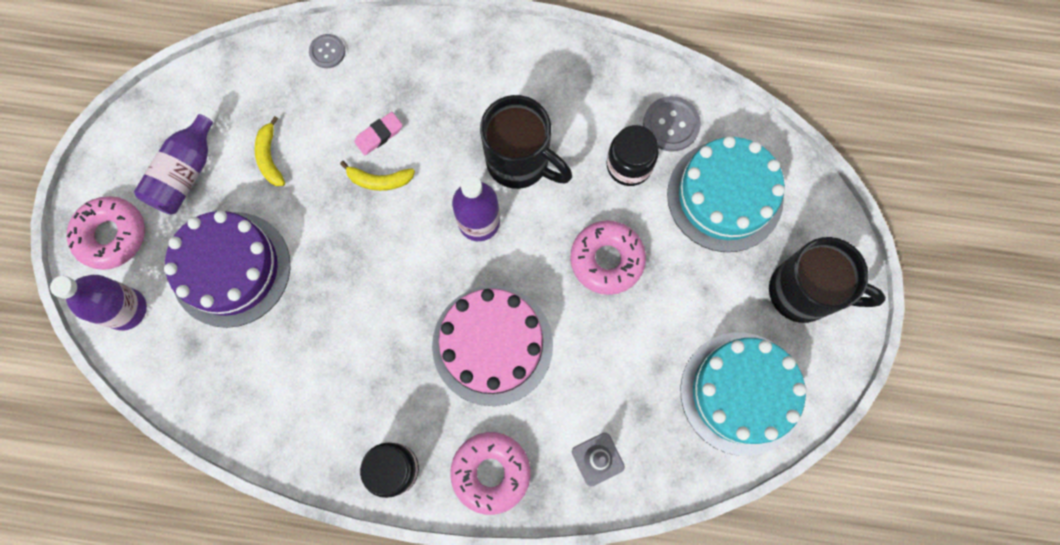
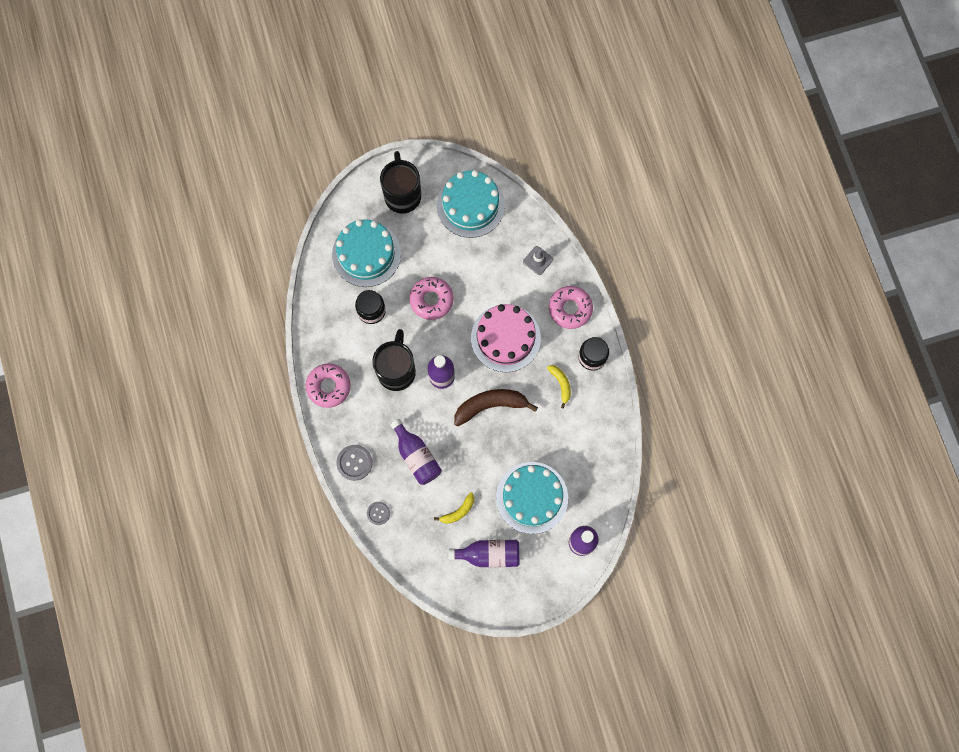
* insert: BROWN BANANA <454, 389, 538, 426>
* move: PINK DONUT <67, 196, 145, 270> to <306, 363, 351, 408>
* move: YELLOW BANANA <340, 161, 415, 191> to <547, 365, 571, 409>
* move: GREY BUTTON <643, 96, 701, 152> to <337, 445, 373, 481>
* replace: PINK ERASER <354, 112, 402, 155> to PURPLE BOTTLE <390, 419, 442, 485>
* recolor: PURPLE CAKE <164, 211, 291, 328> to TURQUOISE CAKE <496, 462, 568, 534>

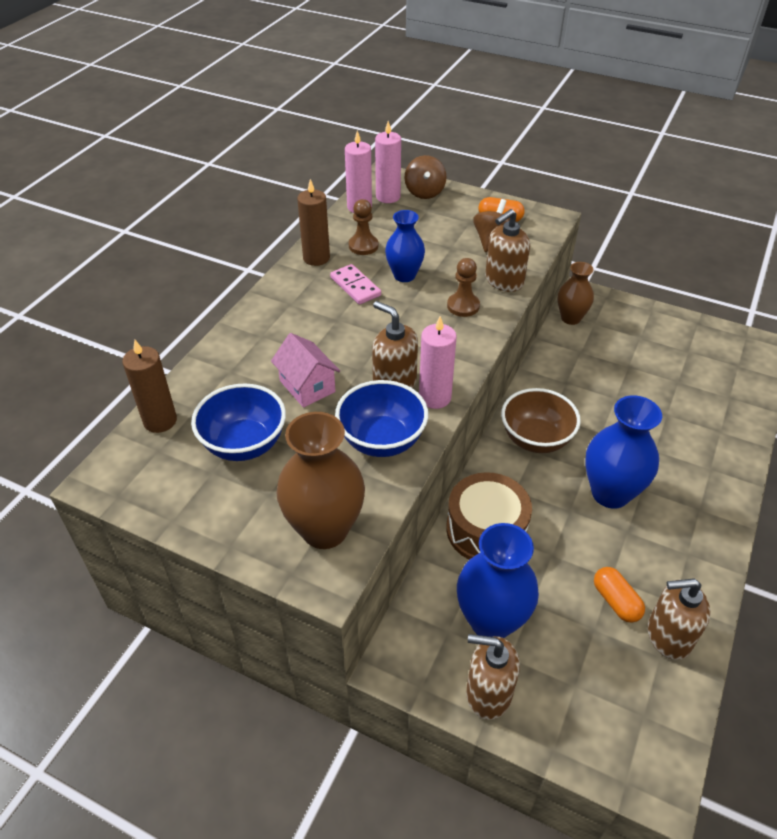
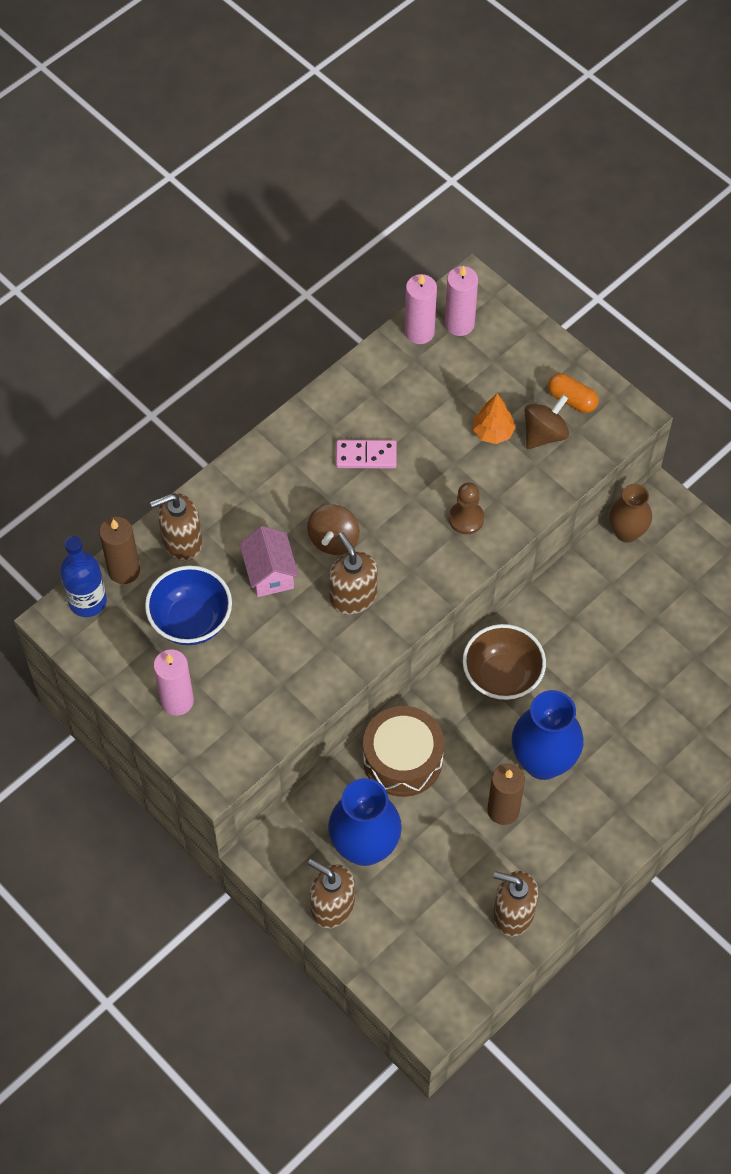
* delete: BROWN VASE <276, 412, 365, 549>
* delete: BLUE BOWL <335, 380, 428, 457>
* delete: BROWN PAWN <349, 199, 378, 255>
* delete: BLUE VASE <385, 210, 425, 282>
* delete: ORANGE CAPSULE <594, 567, 645, 623>
* insert: BLUE BOTTLE <60, 536, 107, 617>
* insert: ORANGE TREE <473, 394, 516, 444>
* move: BROWN CANDLE <297, 179, 330, 266> to <487, 764, 525, 825>
* move: BROWN SPINNING TOP <404, 155, 446, 199> to <307, 505, 360, 555>
* move: PINK CANDLE <419, 316, 457, 409> to <153, 649, 194, 716>
* move: BROWN SOAP DISPENSER <485, 209, 530, 292> to <150, 493, 202, 561>
* rotate: PINK DOMINO <330, 264, 381, 305> = <336, 440, 397, 469> 75 degrees counterclockwise

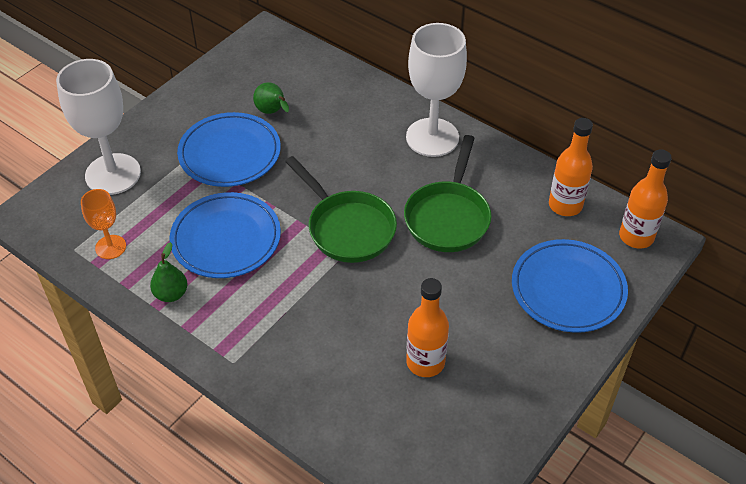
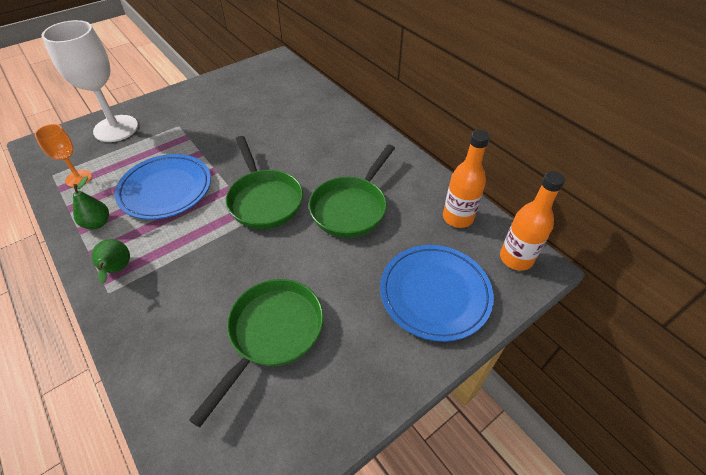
* delete: BLUE PLATE <177, 112, 281, 187>
* delete: WHITE GOBLET <406, 23, 467, 157>
* move: GREEN PEAR <253, 82, 289, 114> to <91, 239, 130, 284>
* replace: ORANGE BOTTLE <406, 278, 449, 377> to GREEN PAN <189, 279, 324, 428>

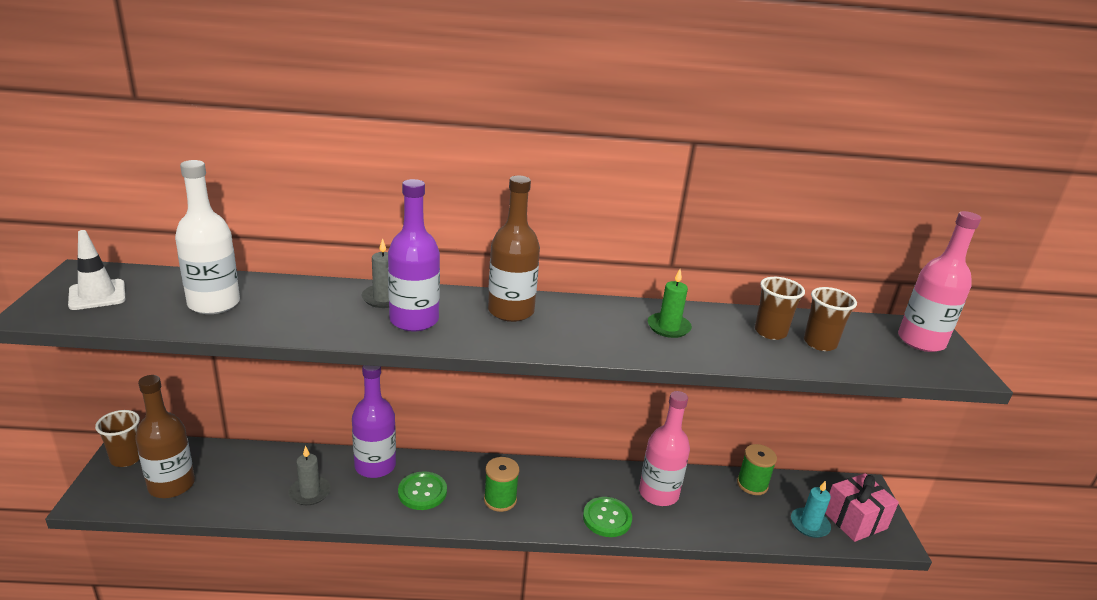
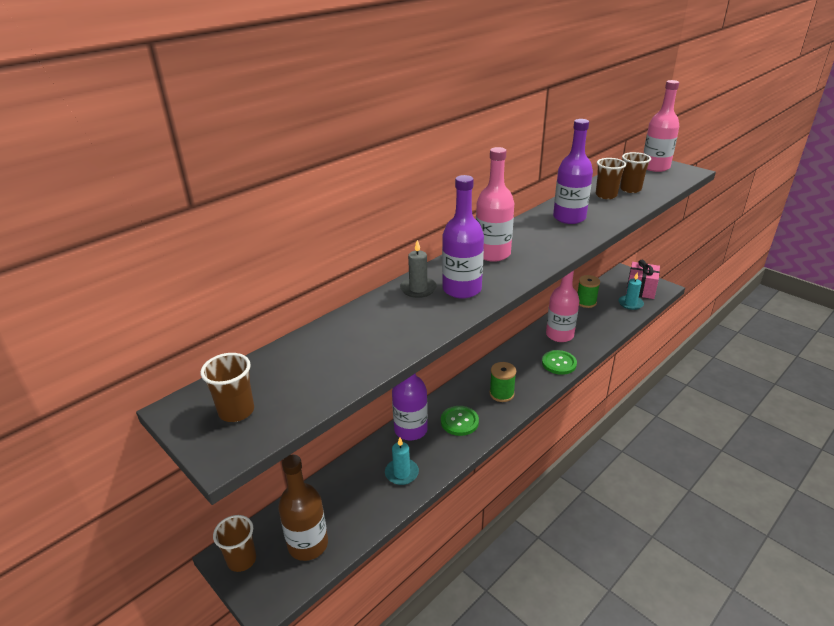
* delete: WHITE BOTTLE <175, 160, 240, 314>
* replace: WHITE TRAFFIC CONE <68, 230, 126, 310> to BROWN CUP <200, 353, 254, 422>
* replace: GREEN CANDLE <648, 269, 692, 338> to PURPLE BOTTLE <553, 119, 593, 224>
* recolor: GREY CANDLE <289, 446, 331, 505> to TURQUOISE CANDLE <385, 438, 419, 485>
* recolor: BROWN BOTTLE <488, 176, 540, 322> to PINK BOTTLE <476, 147, 514, 262>

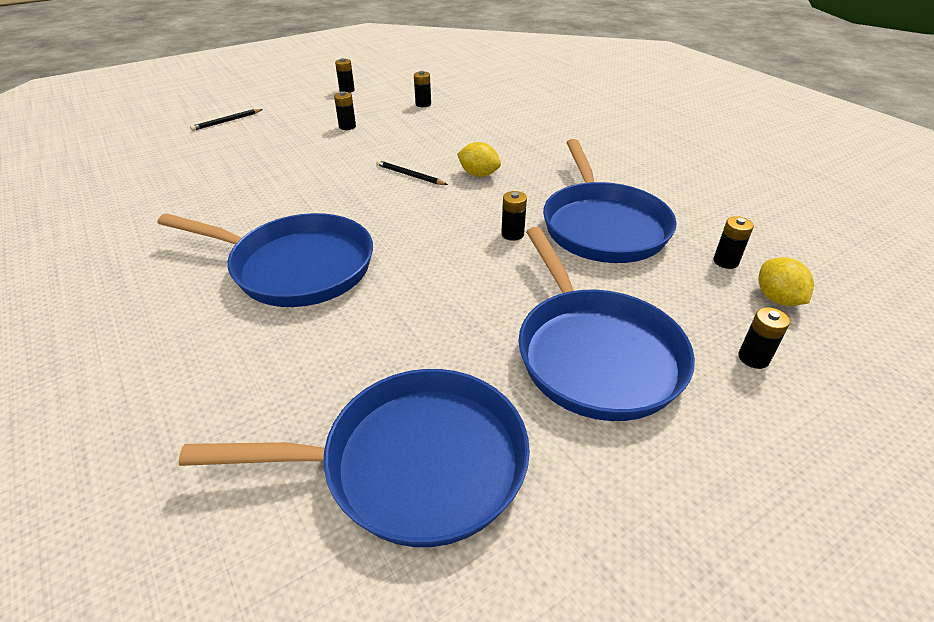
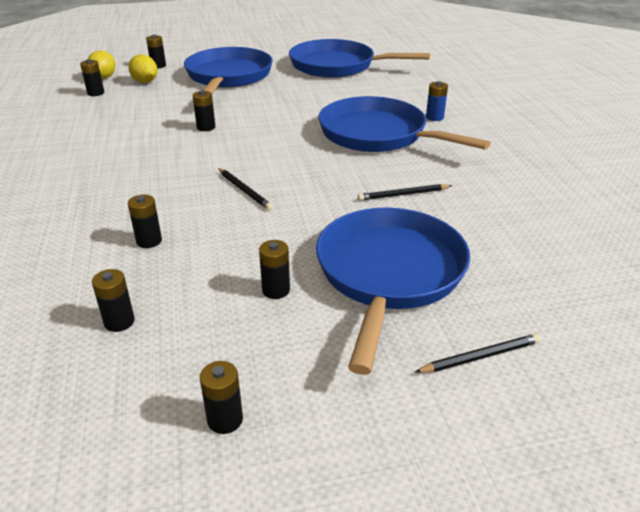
* insert: BLACK BATTERY <128, 195, 162, 248>
* insert: BLACK PENCIL <358, 184, 452, 201>
* insert: BLUE BATTERY <426, 81, 448, 121>
* move: YELLOW LEMON <457, 142, 501, 177> to <128, 54, 158, 83>
* move: BLUE PAN <543, 139, 677, 263> to <316, 208, 470, 375>

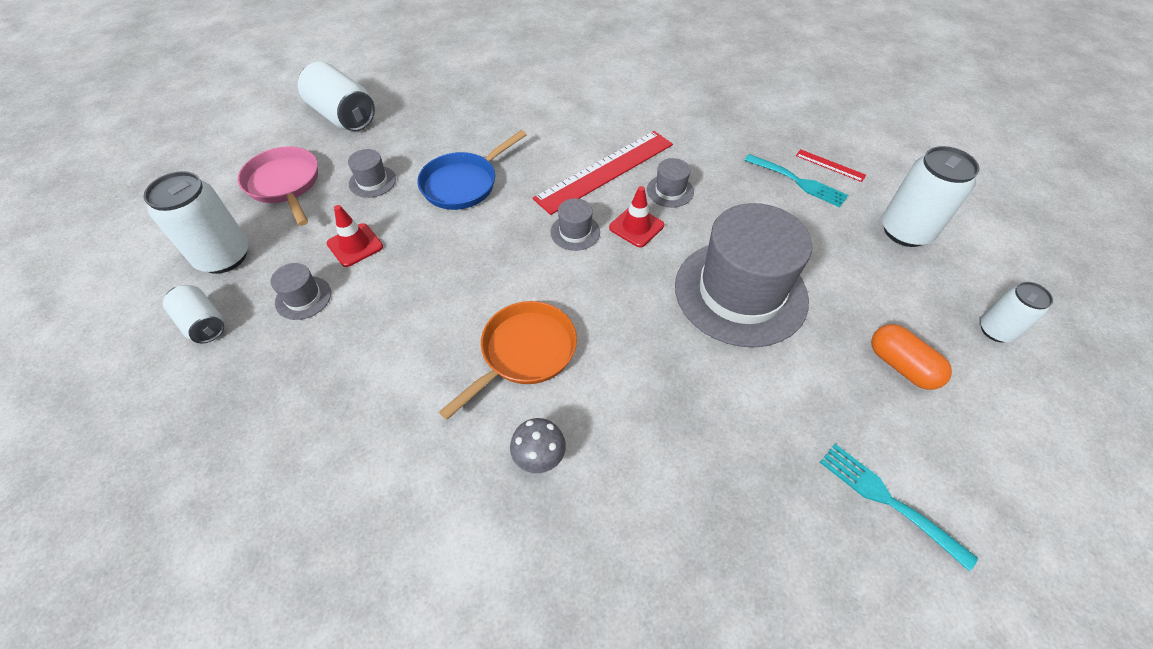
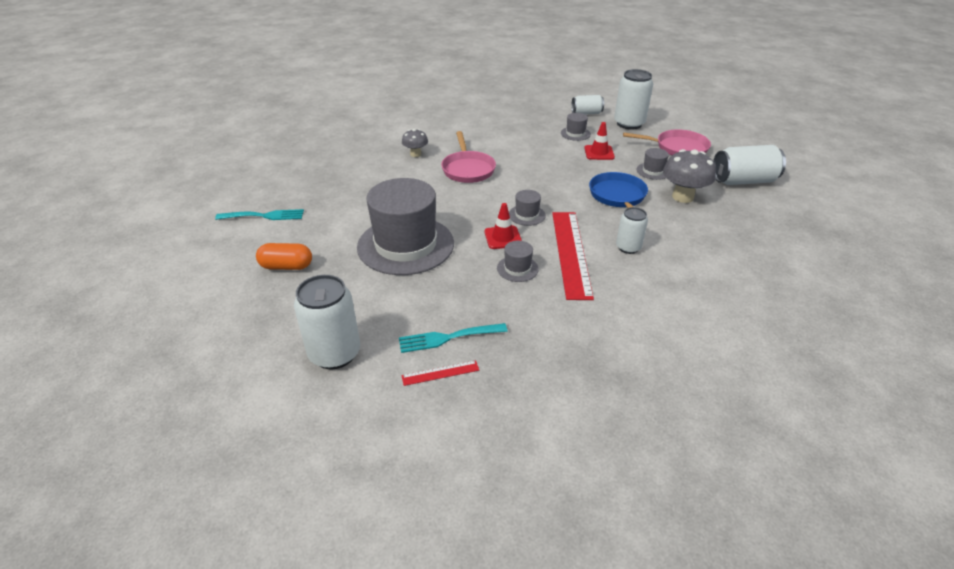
* insert: GREY MUSHROOM <663, 149, 716, 203>
* move: WHITE CAN <980, 282, 1053, 342> to <616, 207, 648, 254>
* recolor: ORANGE PAN <439, 301, 577, 420> to PINK PAN <441, 131, 496, 183>

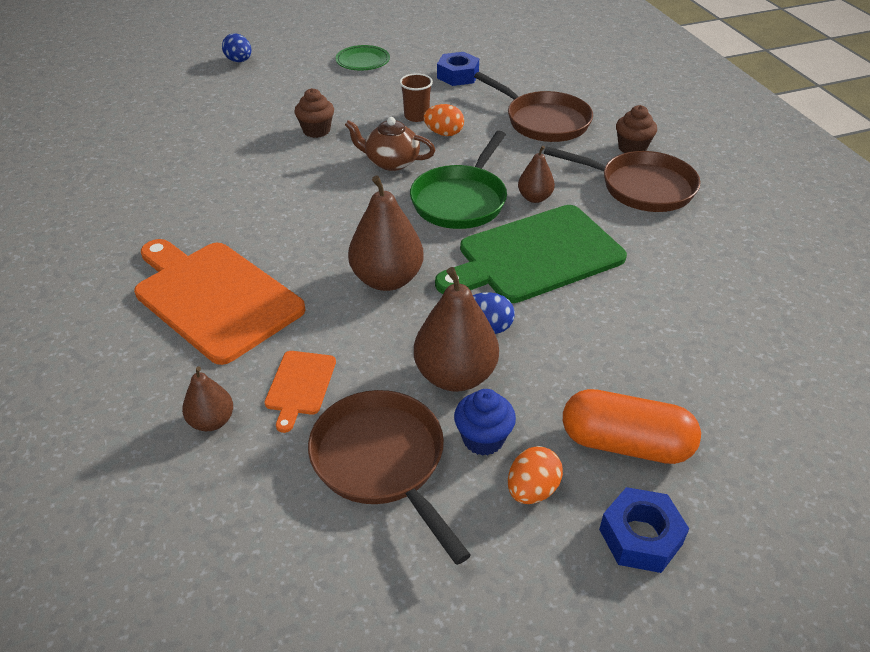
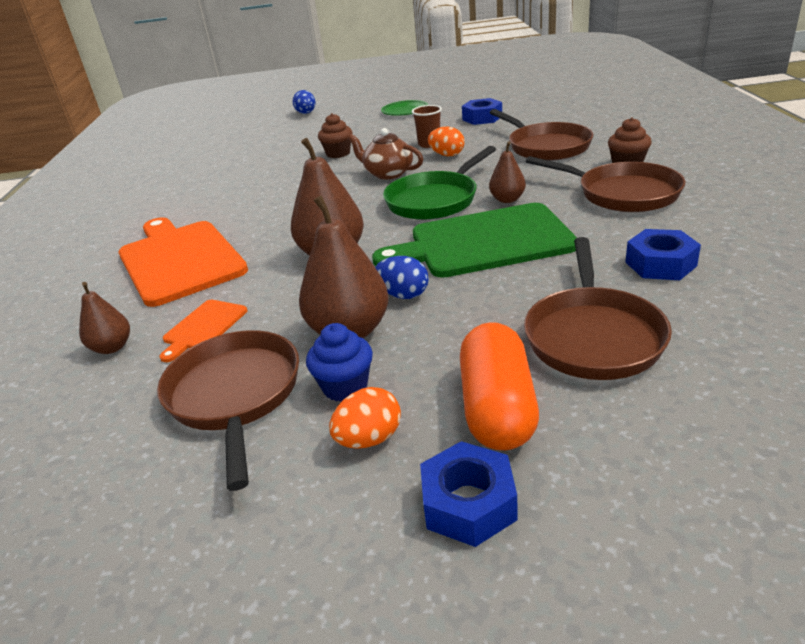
* insert: BROWN PAN <524, 237, 672, 380>
* insert: BLUE NUT <625, 229, 701, 280>
* rotate: ORANGE CAPSULE <563, 389, 701, 464> = <460, 322, 539, 450> 60 degrees clockwise

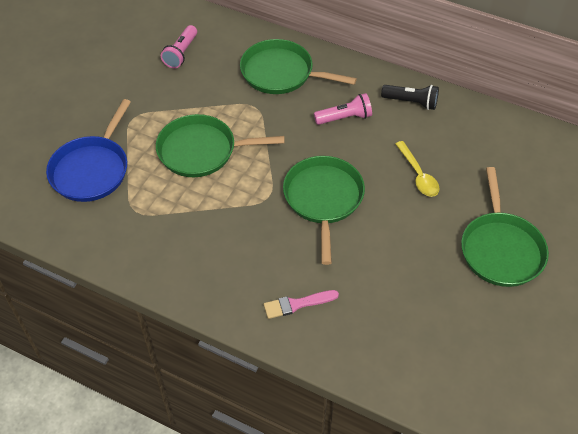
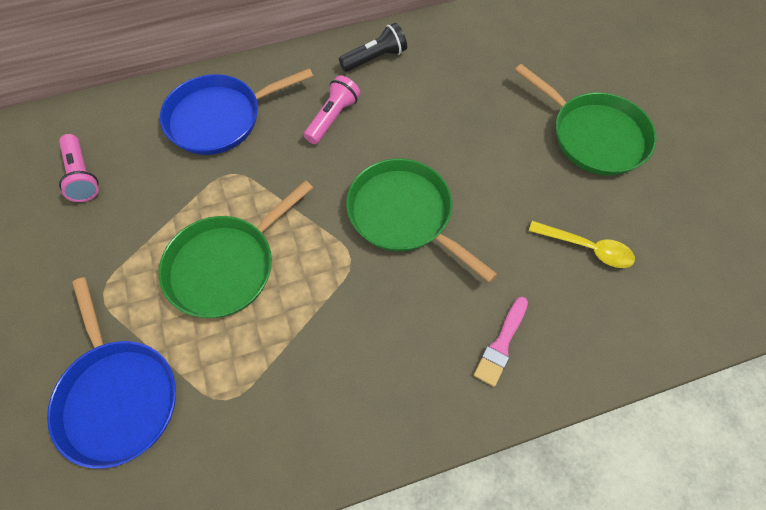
* move: YELLOW SPOON <396, 141, 440, 197> to <529, 221, 635, 268>
* recolor: GREEN PAN <240, 39, 357, 94> to BLUE PAN <160, 68, 313, 155>

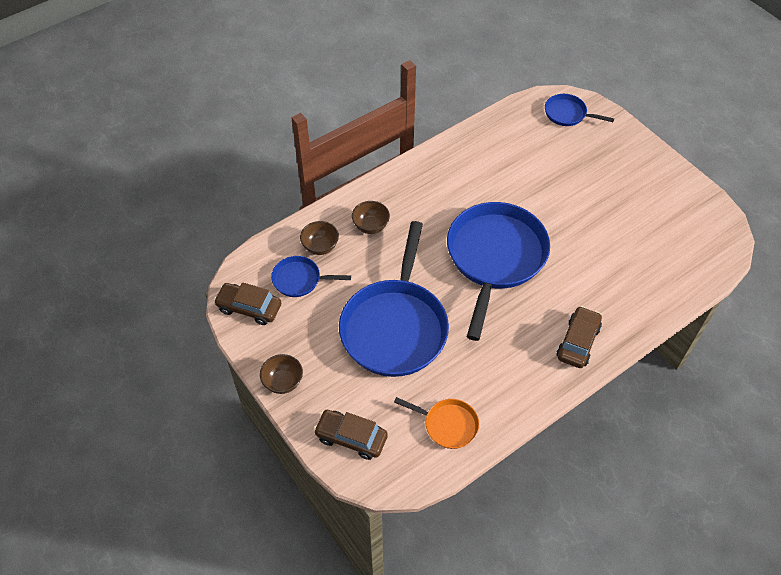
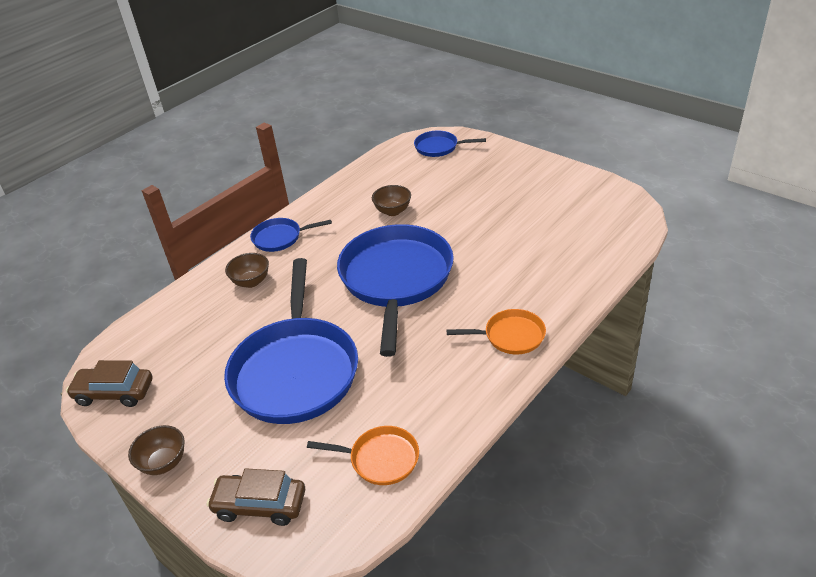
* move: BLUE PAN <271, 256, 351, 297> to <250, 218, 332, 252>
* move: BROWN BOWL <300, 221, 339, 255> to <372, 185, 411, 216>
* replace: BROWN CAR <557, 306, 602, 368> to ORANGE PAN <447, 309, 546, 354>

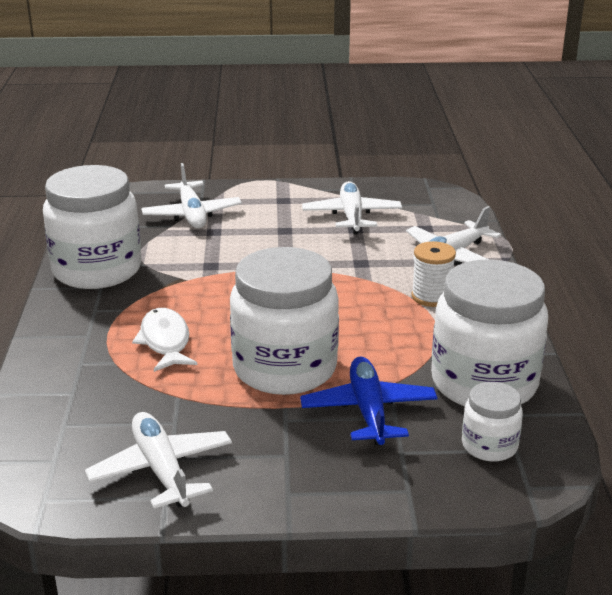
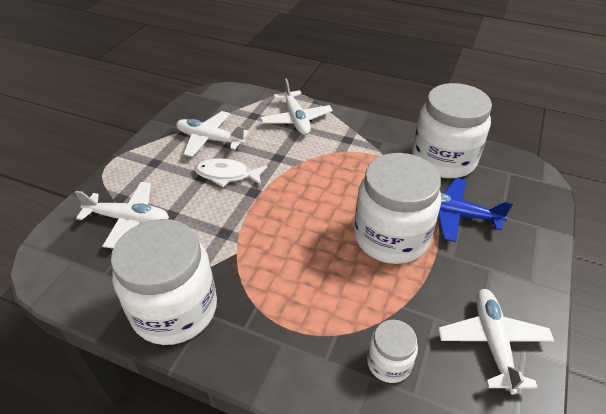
* delete: WHITE SPOOL <411, 241, 456, 307>
* move: WHITE FISH <132, 308, 197, 372> to <194, 158, 267, 187>
* move: WHITE JAR <462, 382, 523, 462> to <367, 320, 418, 383>
* rotate: WHITE PLANE <85, 412, 232, 509> = <438, 289, 554, 394> 90 degrees clockwise

